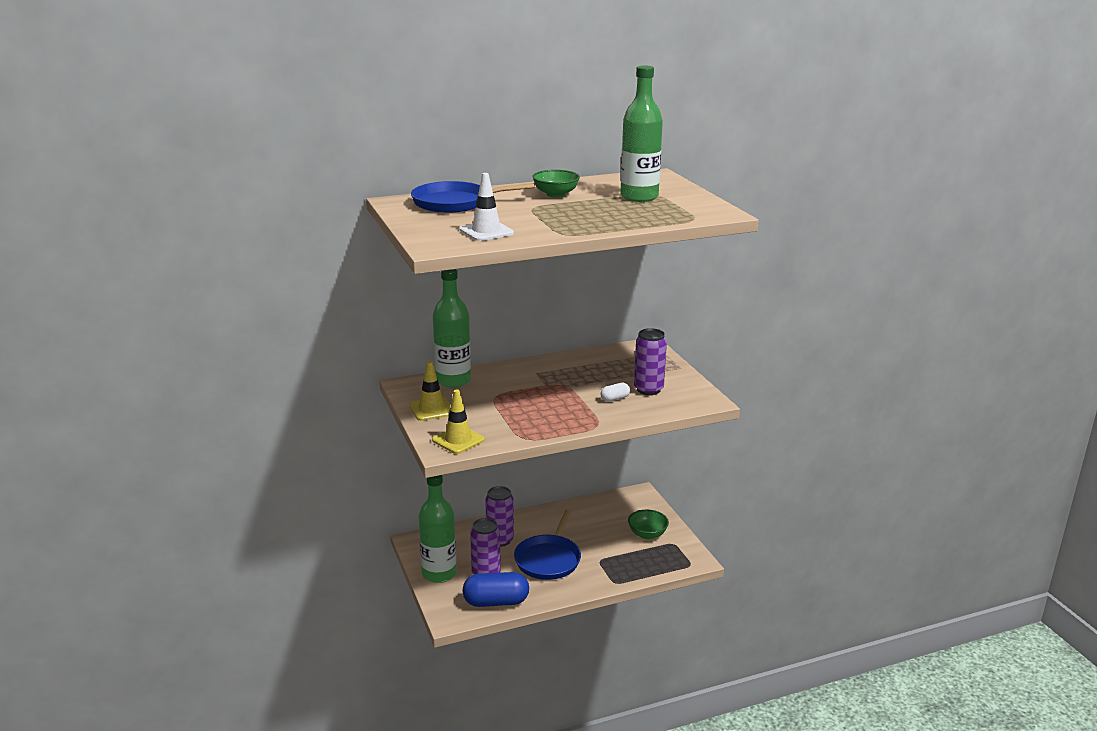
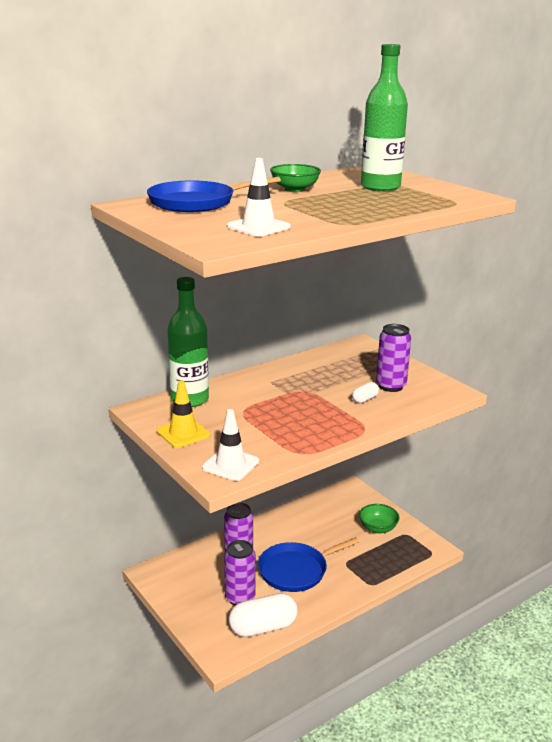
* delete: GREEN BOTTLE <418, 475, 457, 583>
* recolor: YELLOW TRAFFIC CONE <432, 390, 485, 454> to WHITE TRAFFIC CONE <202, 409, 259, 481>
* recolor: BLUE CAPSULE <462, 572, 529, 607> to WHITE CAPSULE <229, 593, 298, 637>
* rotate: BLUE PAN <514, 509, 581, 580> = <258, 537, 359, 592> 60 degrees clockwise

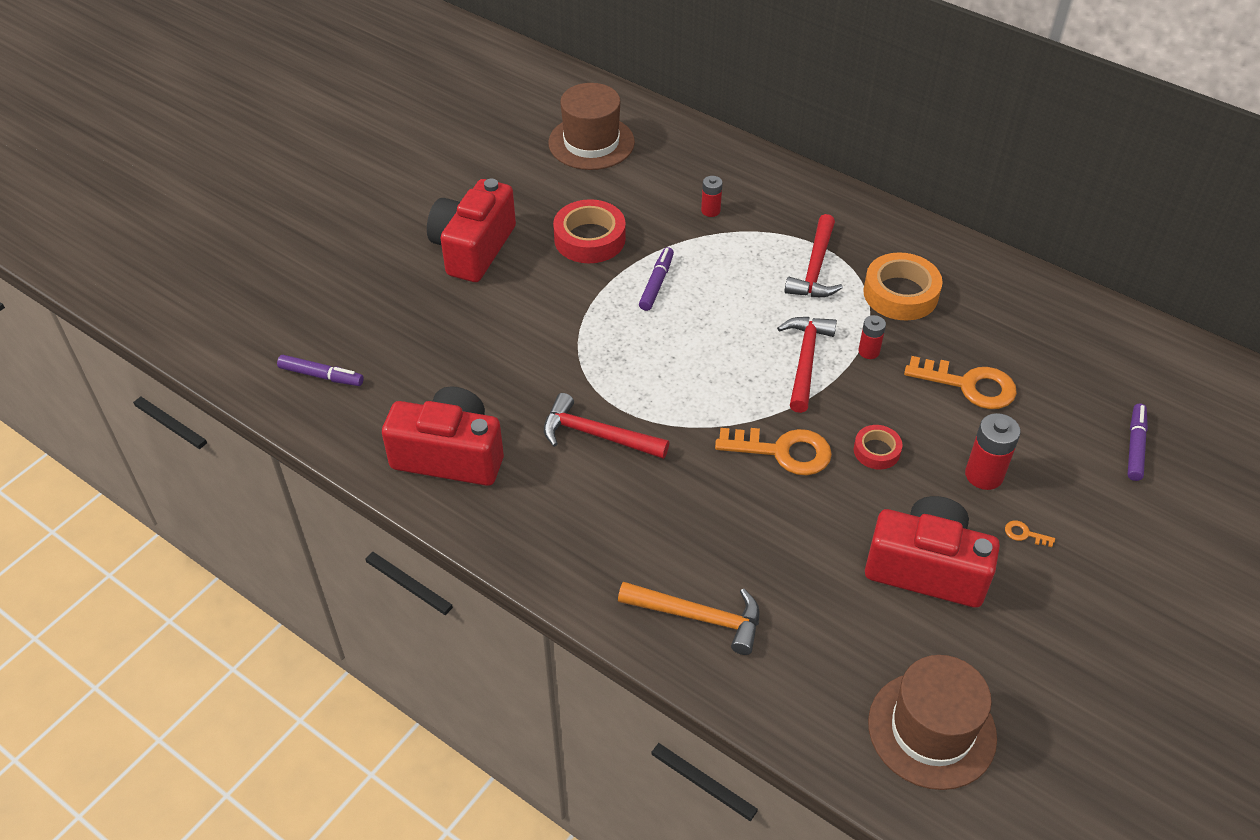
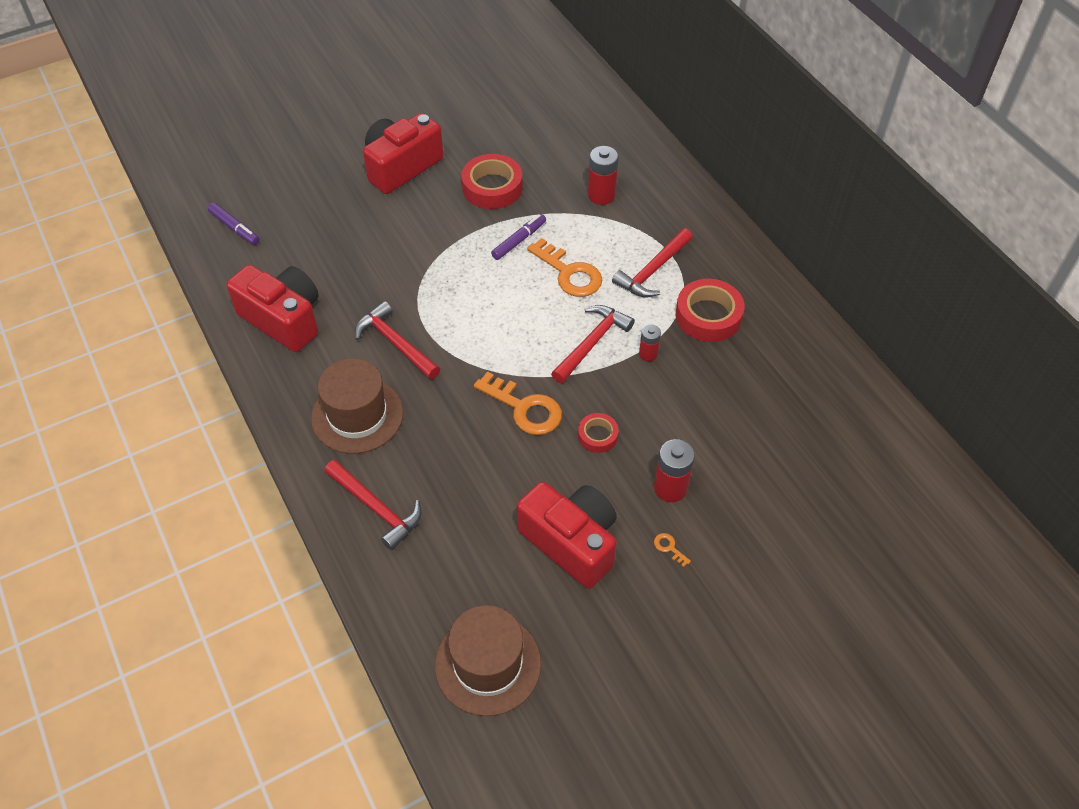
* delete: PURPLE MARKER <1127, 403, 1148, 481>
* move: BROWN HAT <548, 83, 635, 170> to <311, 358, 403, 454>
* move: ORANGE KEY <904, 356, 1017, 409> to <527, 238, 602, 297>
* recolor: ORANGE HAMMER <618, 582, 759, 655> to RED HAMMER <324, 460, 422, 550>
* recolor: ORANGE TAPE <863, 252, 943, 320> to RED TAPE <676, 279, 745, 342>
* resize: RED BATTERY <701, 176, 722, 217> = <588, 146, 619, 205> x1.65

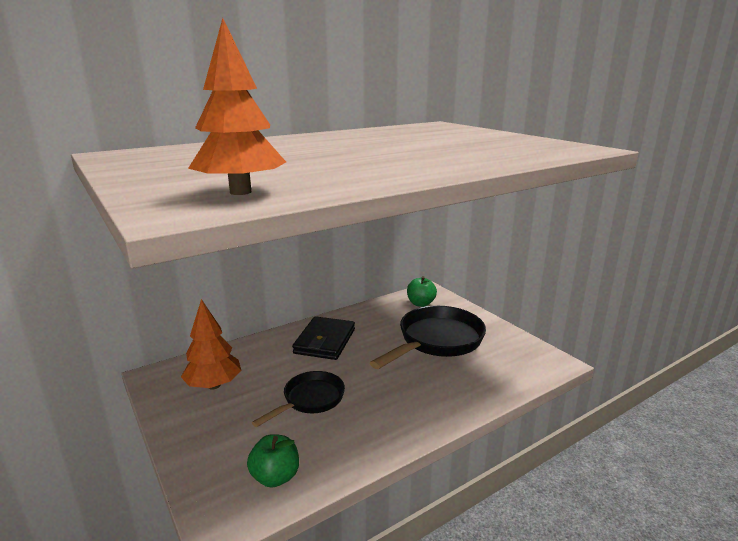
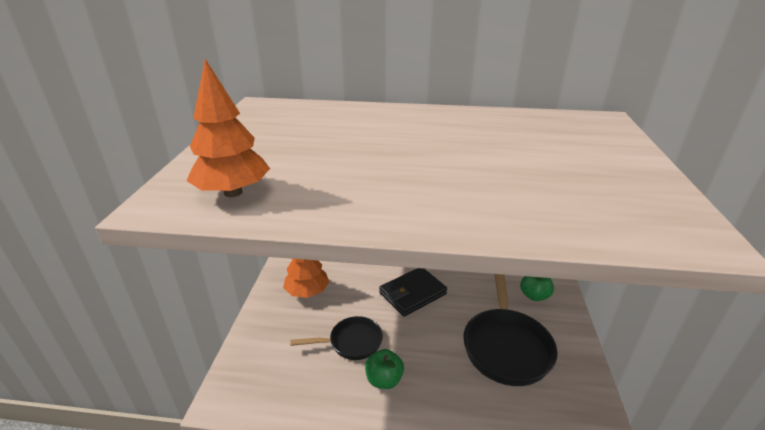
* move: GREEN APPLE <247, 434, 299, 488> to <365, 349, 404, 389>
* rotate: BLACK PAN <370, 306, 486, 369> = <463, 274, 557, 386> 105 degrees clockwise

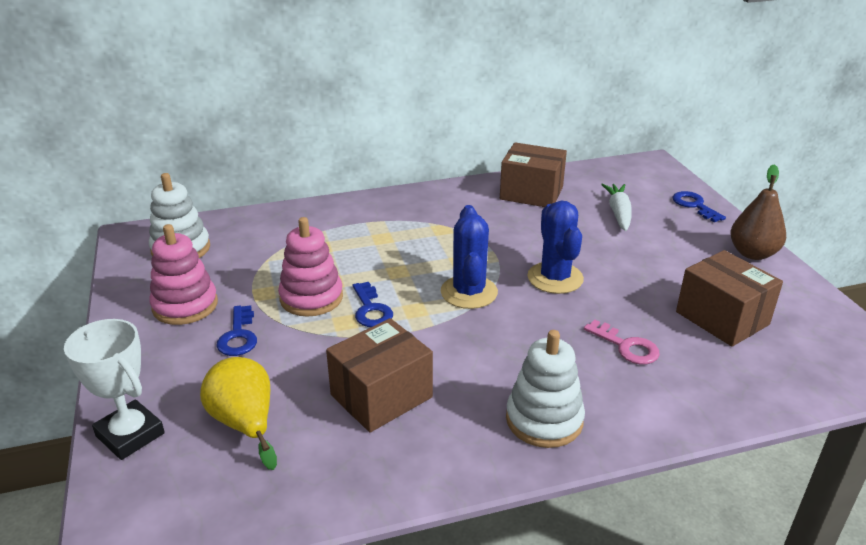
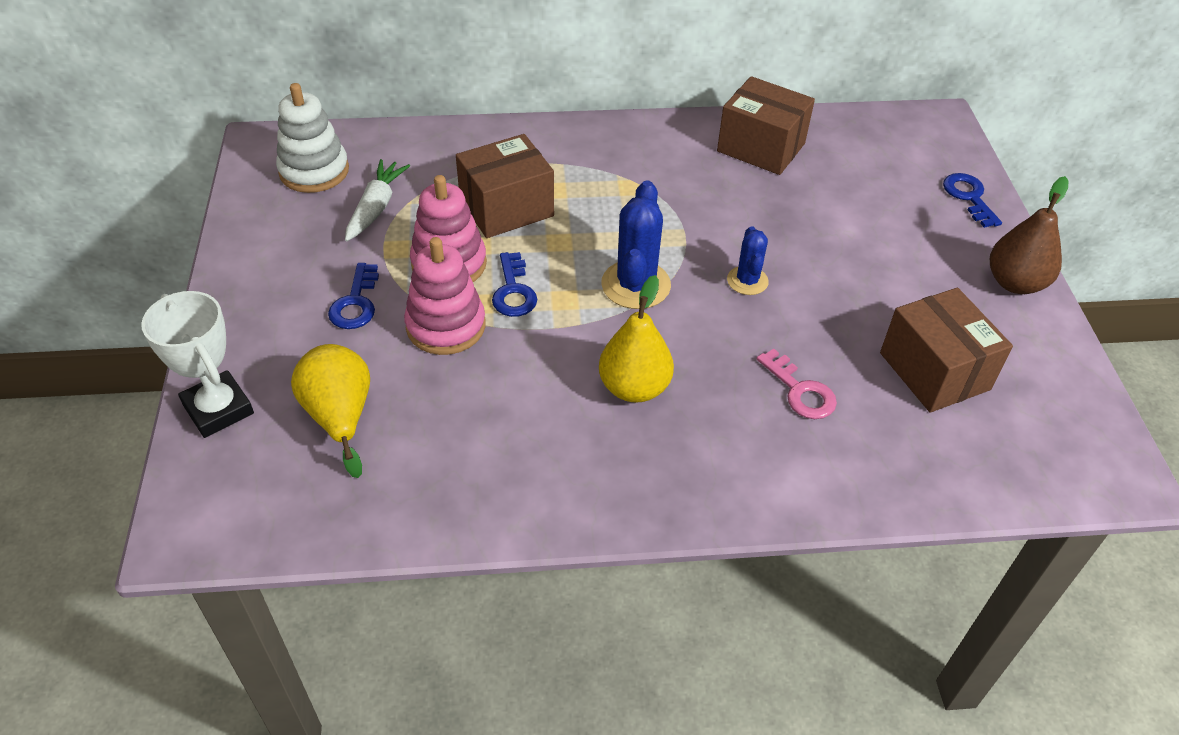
* delete: WHITE STACKING TOY <506, 330, 585, 448>
* insert: YELLOW PEAR <599, 275, 674, 403>
* move: PINK STACKING TOY <149, 224, 218, 325> to <404, 237, 485, 355>
* move: BROWN BOX <326, 318, 433, 433> to <456, 134, 554, 238>
* move: WHITE CARROT <601, 184, 632, 231> to <345, 159, 410, 241>
* resize: BLUE CACTUS <527, 201, 584, 294> = <727, 226, 769, 295> x0.60

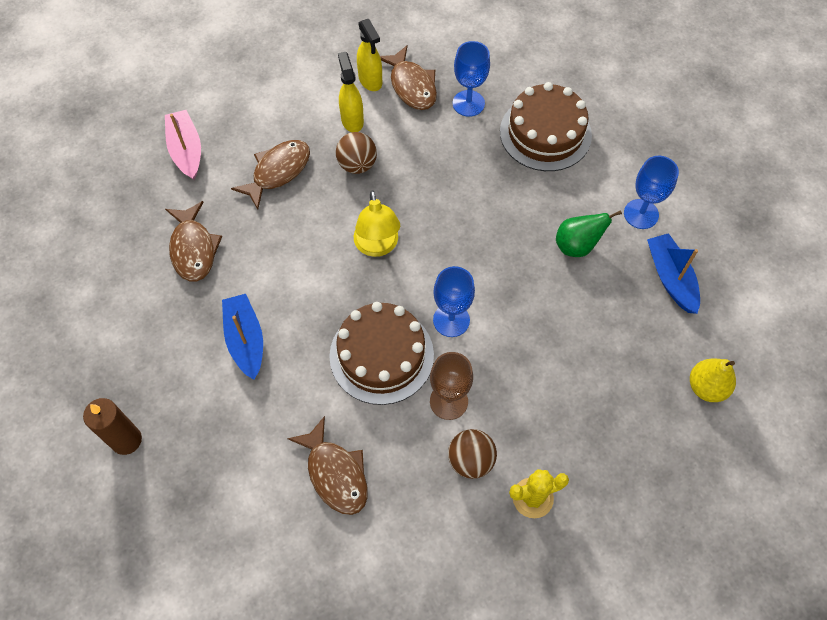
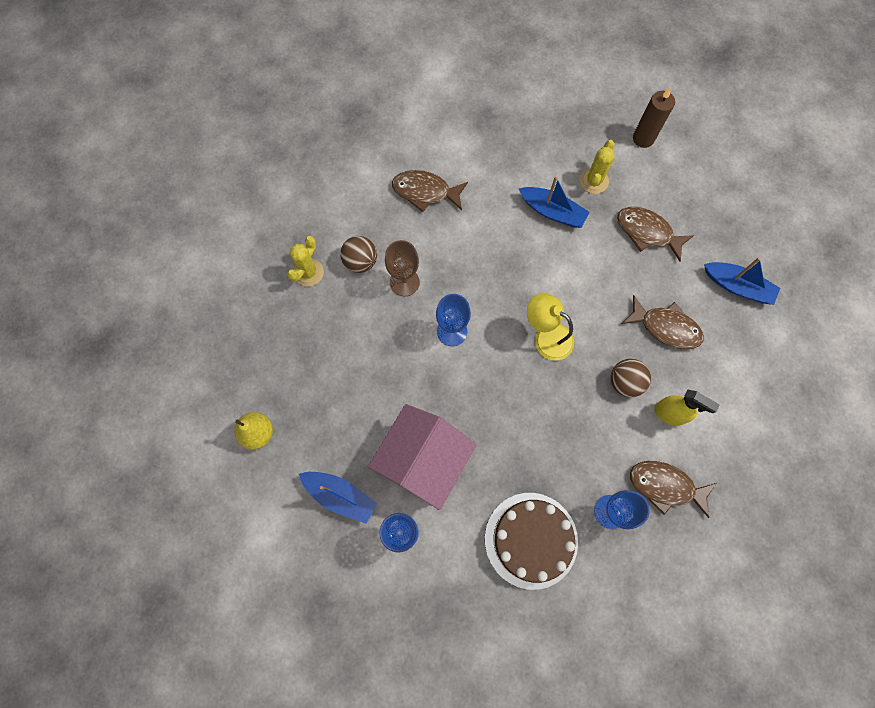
* delete: BROWN CAKE <329, 302, 434, 405>
* delete: YELLOW SPRAY BOTTLE <357, 19, 382, 91>
* insert: YELLOW CACTUS <580, 140, 614, 194>
* move: BROWN CANDLE <83, 398, 142, 455> to <633, 88, 675, 148>
* replace: GREEN PEAR <556, 210, 622, 257> to PINK HOUSE <368, 404, 476, 510>
* recolor: PINK BOAT <165, 110, 201, 180> to BLUE BOAT <704, 257, 780, 305>
* rotate: BROWN FISH <231, 140, 310, 209> = <622, 295, 704, 350> 60 degrees counterclockwise

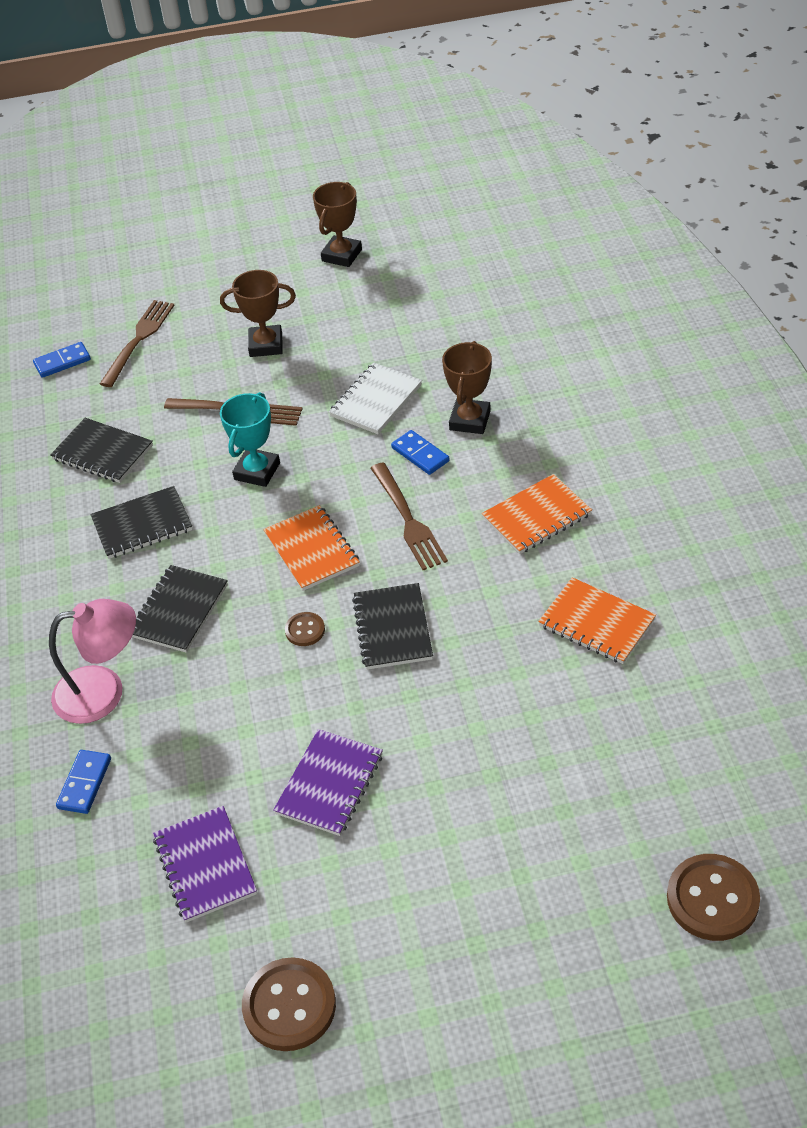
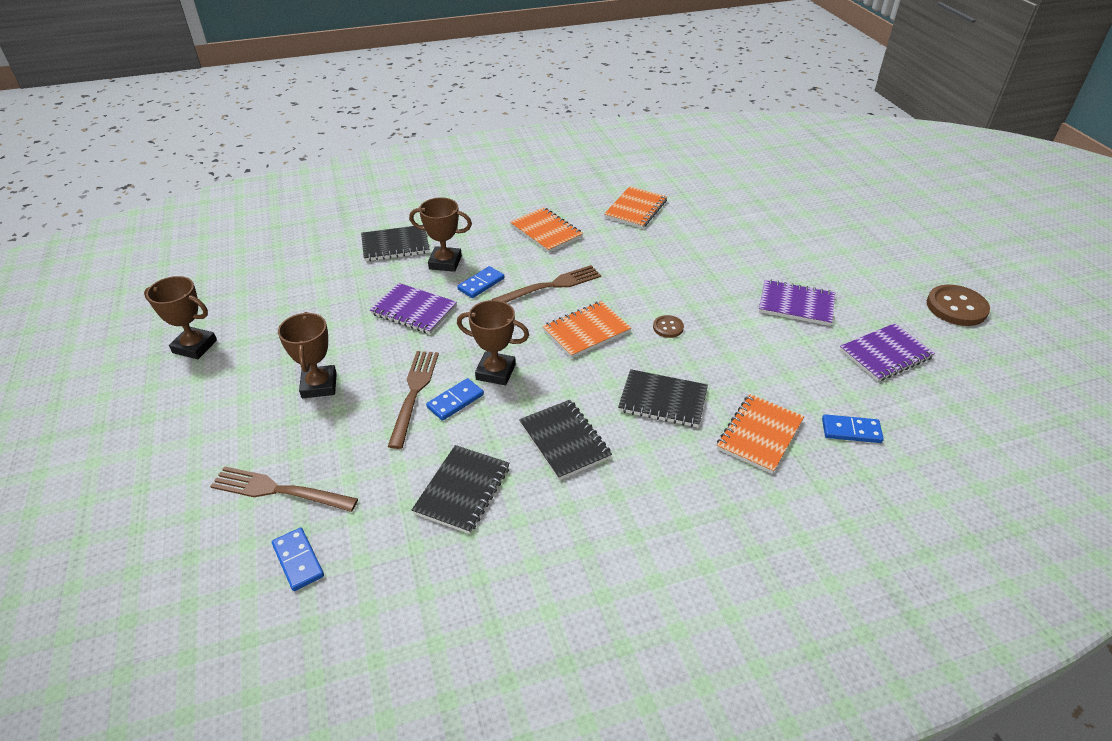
* delete: BROWN BUTTON <667, 854, 760, 941>
* insert: BLUE DOMINO <426, 378, 484, 421>
* move: BLACK NOTEBOOK <352, 583, 433, 670> to <361, 225, 429, 261>
* replace: PINK LAMP <49, 599, 136, 724> to ORANGE NOTEBOOK <717, 394, 804, 474>
* recolor: TURQUOISE TROPHY <220, 392, 280, 487> to BROWN TROPHY <457, 300, 529, 385>
* recolor: WHITE NOTEBOOK <329, 363, 422, 434> to PURPLE NOTEBOOK <370, 283, 457, 334>

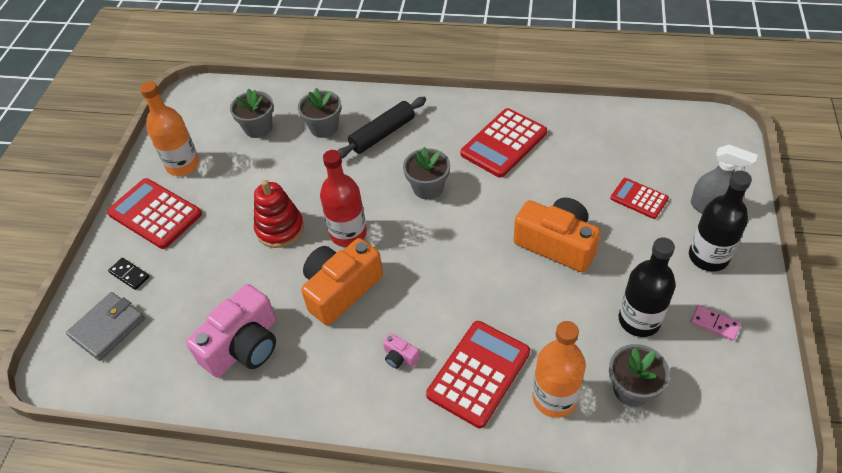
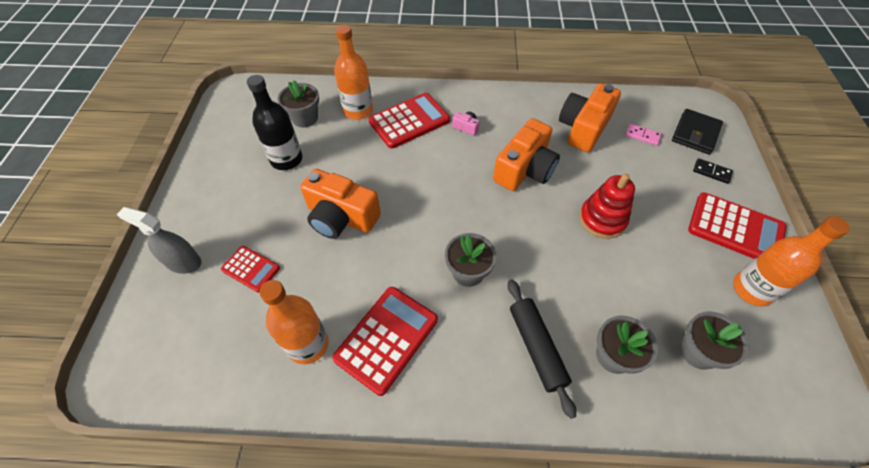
* delete: RED BOTTLE <320, 150, 367, 247>
* delete: BLACK BOTTLE <689, 171, 752, 272>
* insert: ORANGE BOTTLE <259, 280, 329, 364>
* move: PINK DOMINO <690, 305, 741, 341> to <625, 124, 662, 146>
* recolor: GREY WALLET <66, 292, 145, 361> to BLACK WALLET <672, 109, 723, 155>
* recolor: PINK CAMERA <186, 284, 276, 377> to ORANGE CAMERA <559, 83, 621, 152>
* rotate: BLACK ROLLING PIN <337, 97, 426, 158> = <508, 279, 576, 419> 60 degrees counterclockwise
* rotate: RED CALCULATOR <426, 321, 530, 428> = <369, 93, 450, 149> 150 degrees counterclockwise

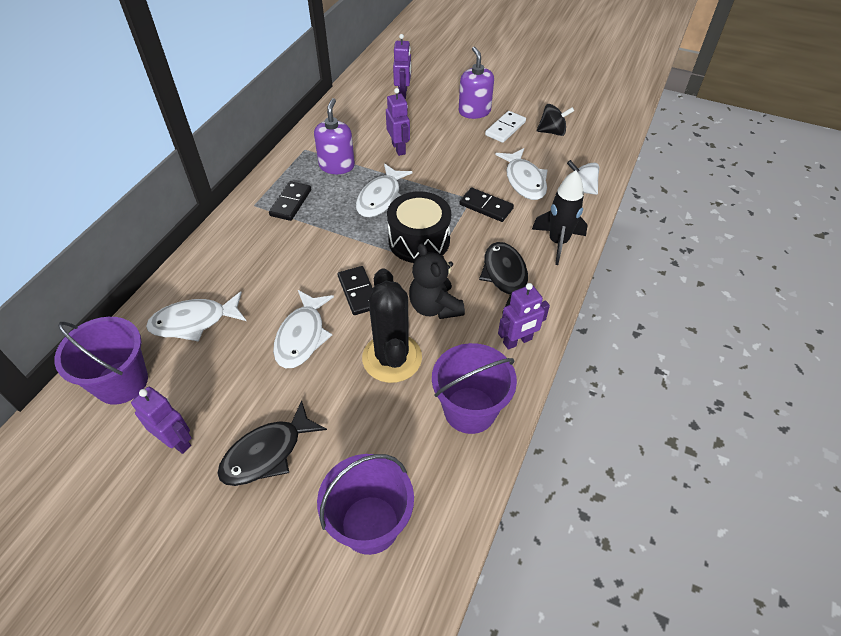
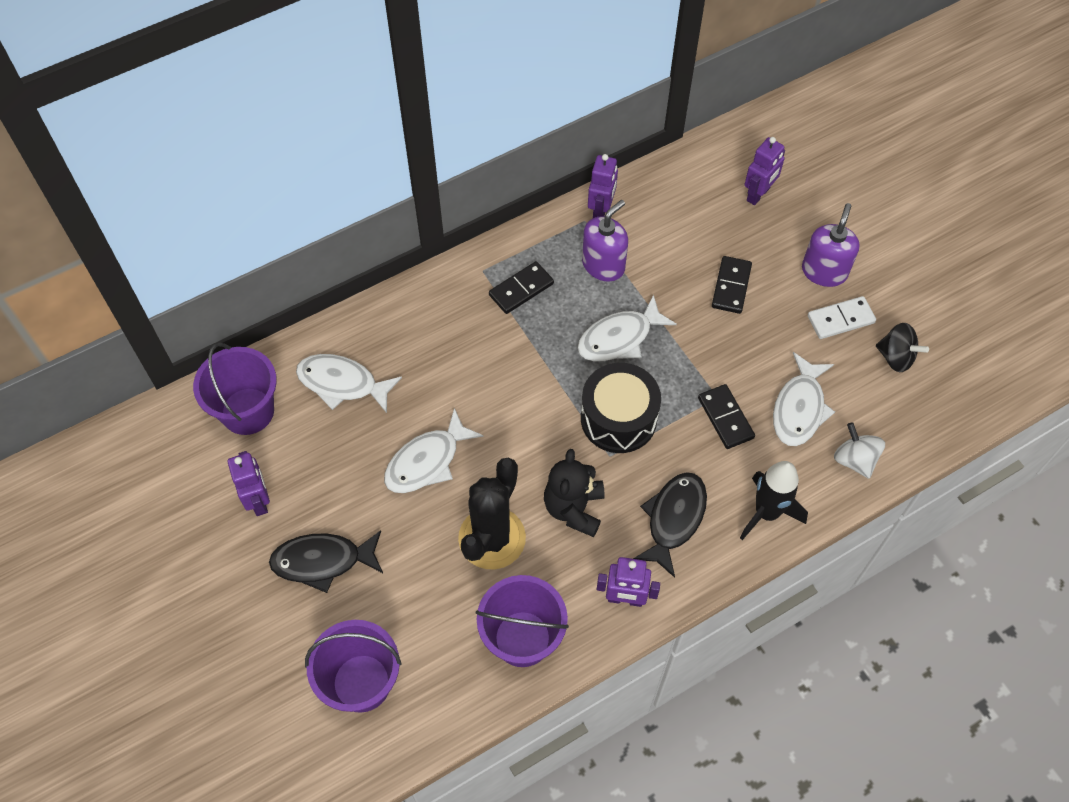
* move: BLACK DOMINO <338, 266, 373, 315> to <712, 256, 752, 314>
* move: PURPLE ROBOT <386, 88, 410, 156> to <588, 154, 618, 218>

